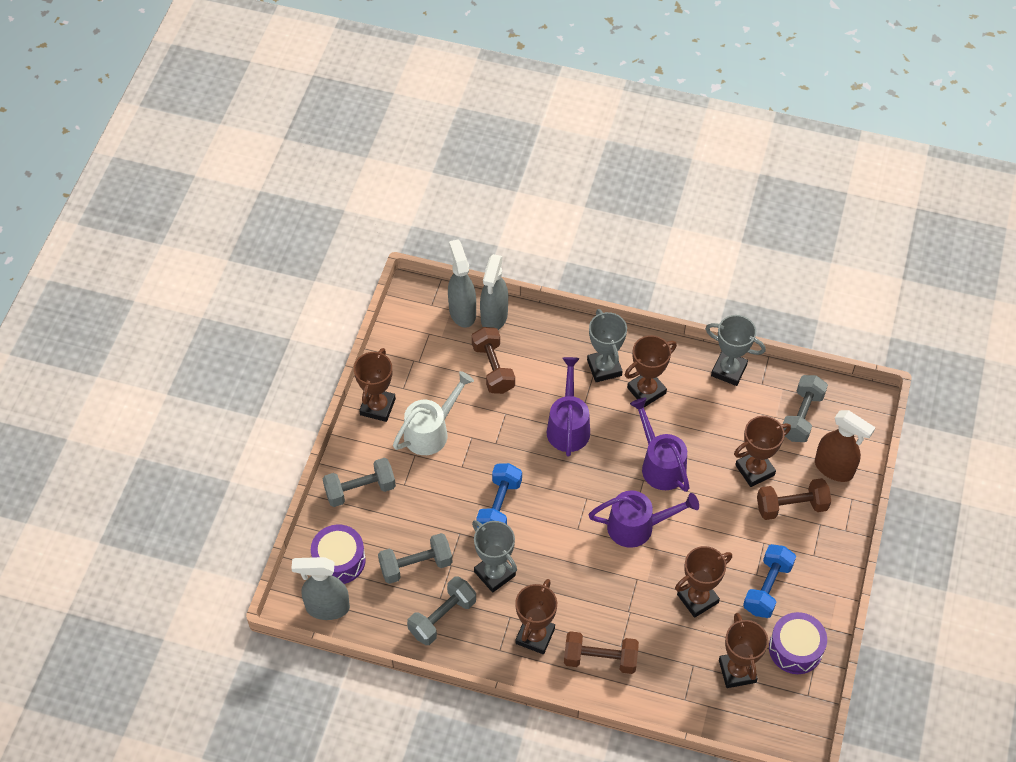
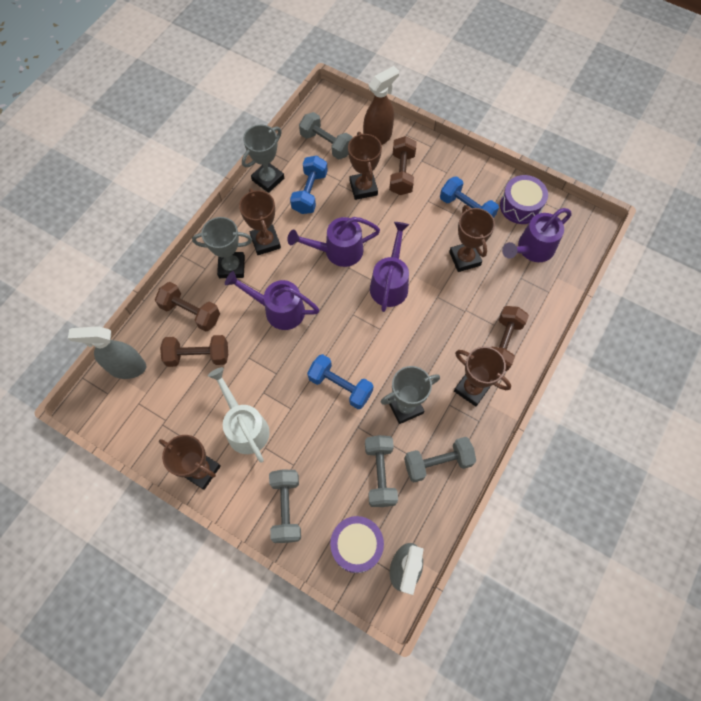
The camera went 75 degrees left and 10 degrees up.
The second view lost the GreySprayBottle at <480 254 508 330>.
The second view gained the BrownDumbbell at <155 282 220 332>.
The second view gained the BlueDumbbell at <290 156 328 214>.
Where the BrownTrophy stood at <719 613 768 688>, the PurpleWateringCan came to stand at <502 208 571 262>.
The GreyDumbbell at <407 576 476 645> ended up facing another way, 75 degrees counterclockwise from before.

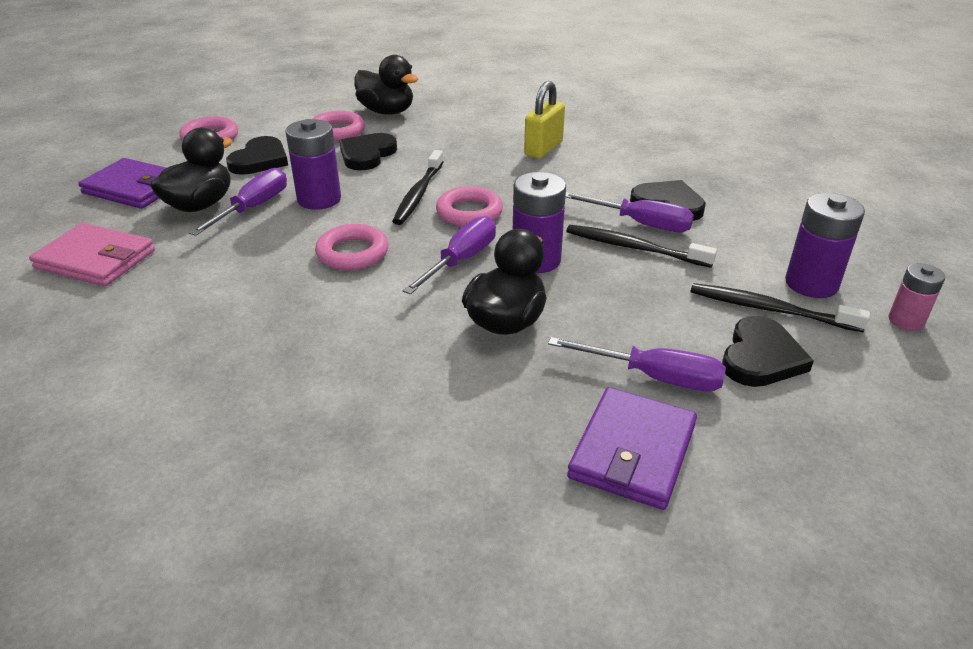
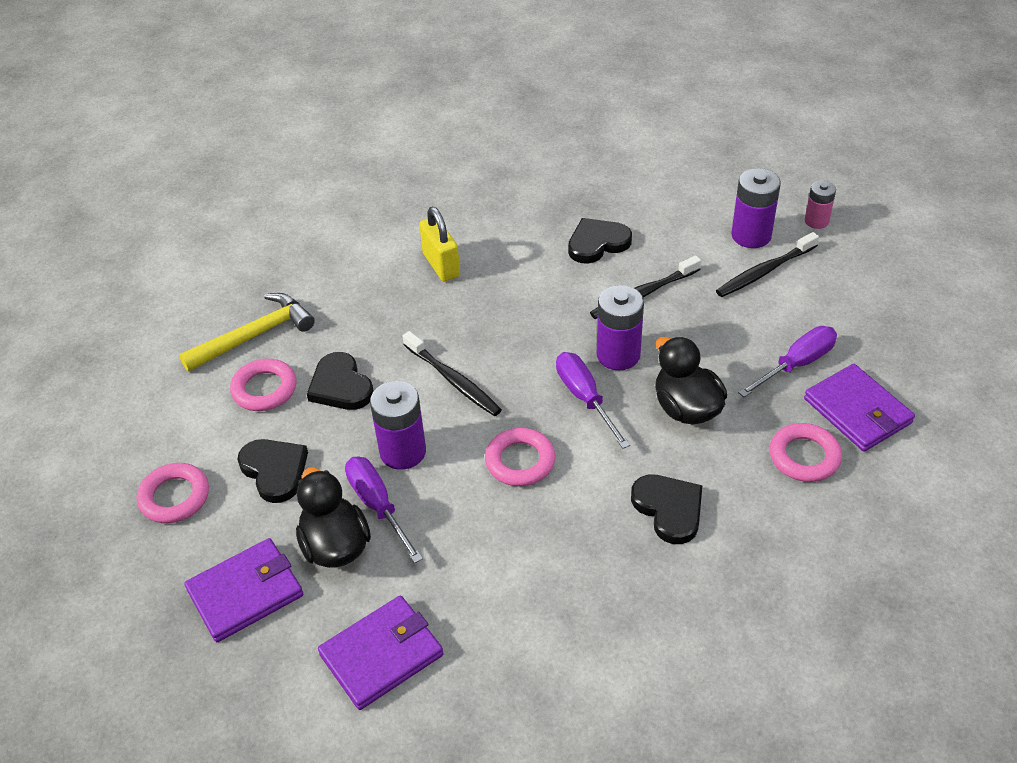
The camera went 55 degrees left and 10 degrees up.
The second view lost the PurpleScrewdriver at <566 192 694 232>.
The PinkRing ended up elsewhere, having gone from <436 186 503 227> to <769 423 842 482>.
The BlackHeart ended up elsewhere, having gone from <722 316 814 387> to <631 474 702 544>.
Where the BlackDuck stood at <355 55 418 115>, the YellowHammer came to stand at <179 293 315 372>.
What was the PinkWallet at <29 223 155 286> turned into the PurpleWallet at <318 596 443 710>.

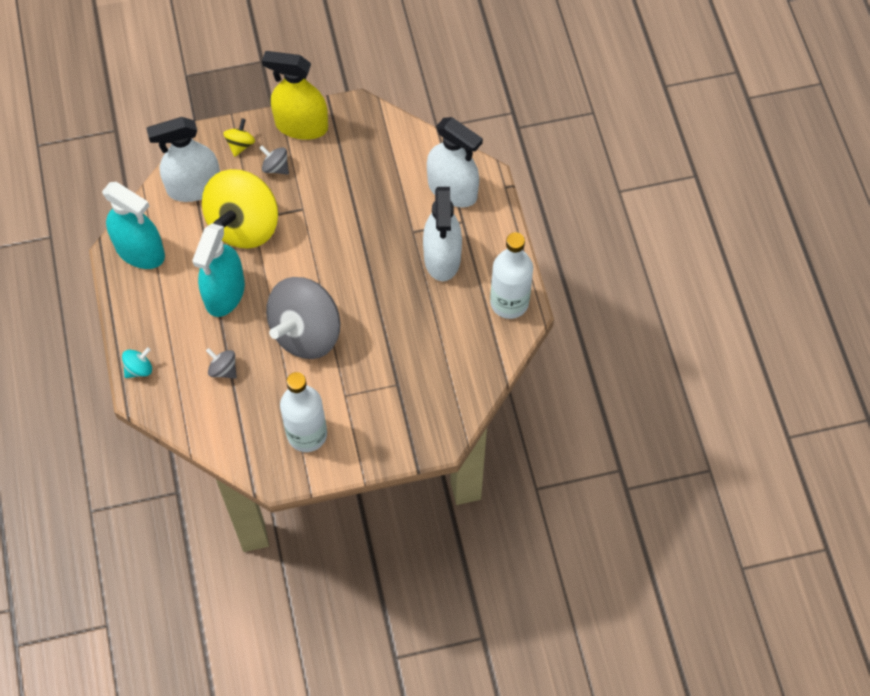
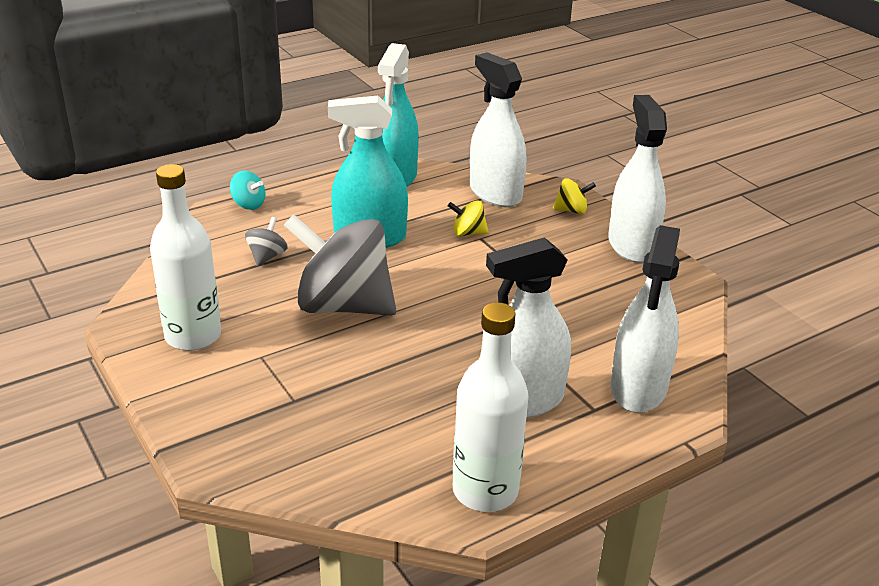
The camera went 70 degrees right and 30 degrees down.
The second view lost the GreySpinningTop at <259 146 289 175>.
What was the YellowSprayBottle at <262 51 328 140> turned into the WhiteSprayBottle at <608 95 667 263>.
The size of the YellowSpinningTop at <202 169 278 249> changed by a factor of 0.40.

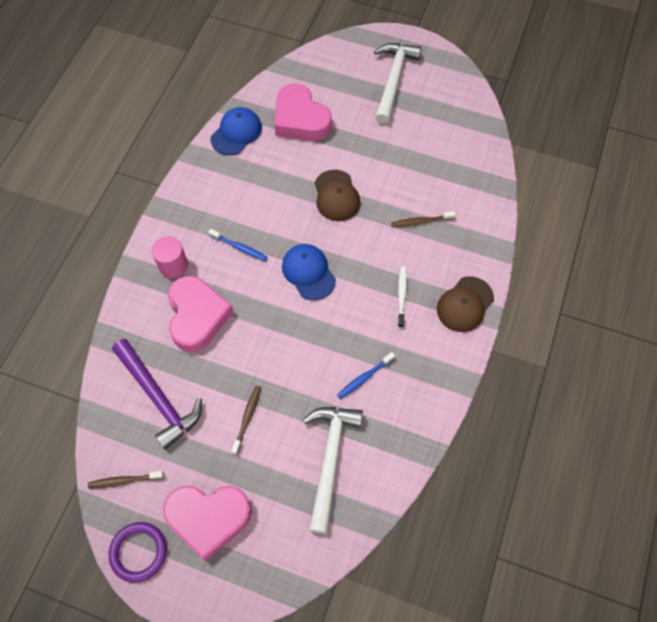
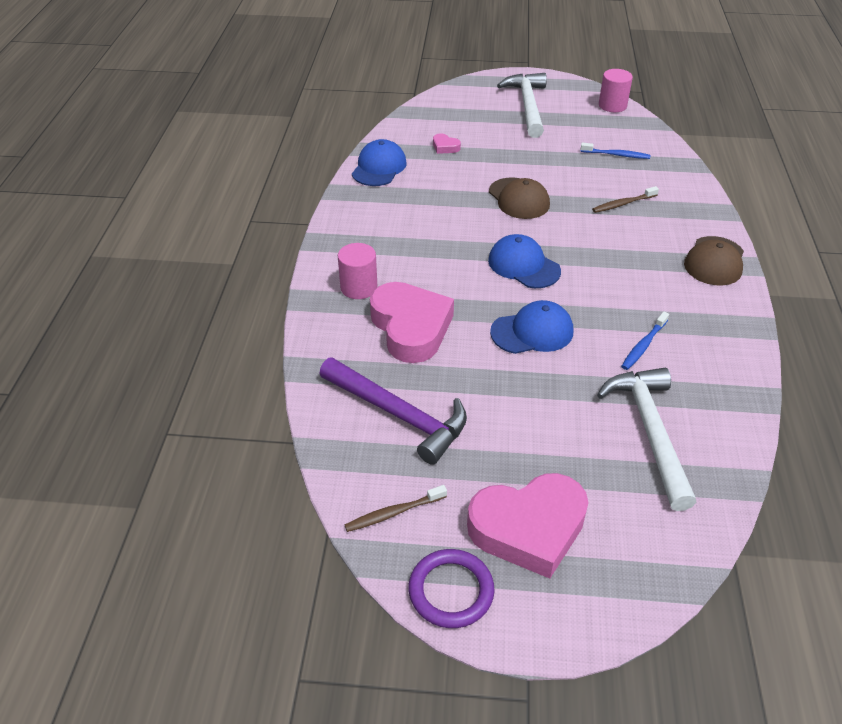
The camera went 15 degrees left and 20 degrees down.
The second view lost the BrownToothbrush at <231 386 261 455>.
The second view lost the WhiteToothbrush at <398 266 407 328>.
The second view gained the BlueCap at <490 300 573 354>.
The second view gained the PinkCylinder at <599 69 633 112>.
The BlueToothbrush ended up elsewhere, having gone from <208 229 268 261> to <580 143 651 159>.
The size of the PinkHeart at <275 83 332 141> changed by a factor of 0.40.

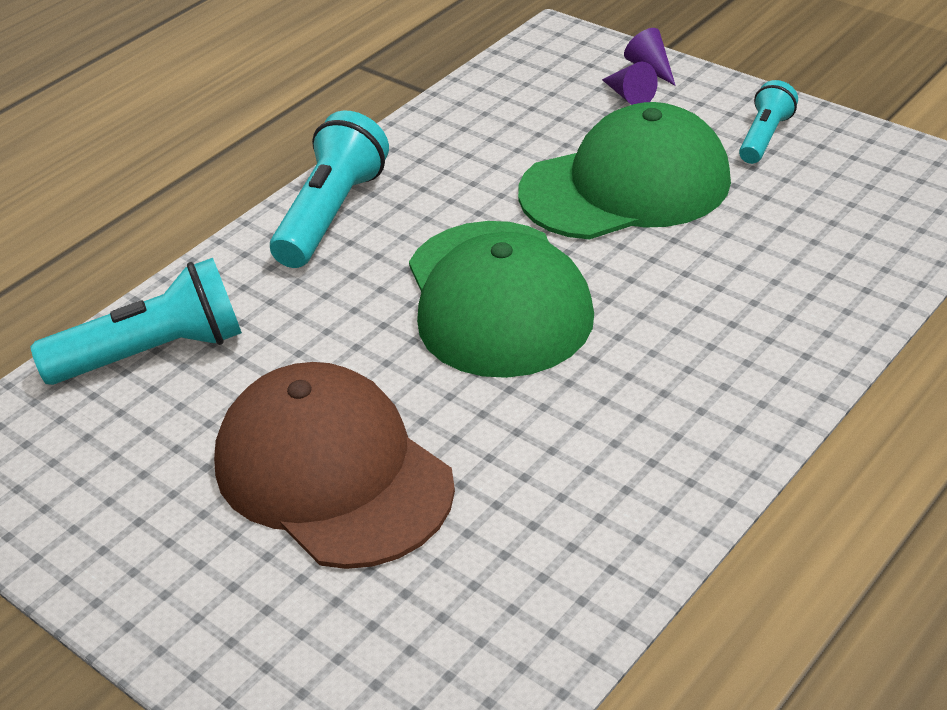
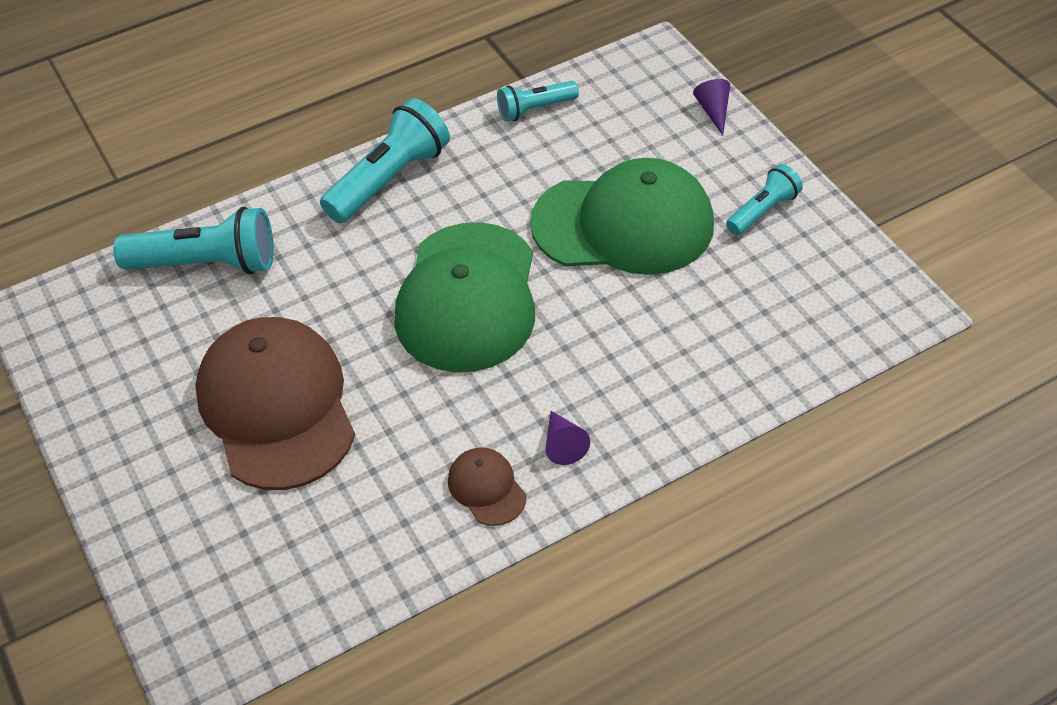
The camera went 20 degrees right and 10 degrees up.
The second view gained the BrownCap at <448 447 527 526>.
The second view gained the TurquoiseFlashlight at <497 81 579 122>.
The PurpleCone ended up elsewhere, having gone from <602 62 658 105> to <545 411 590 465>.

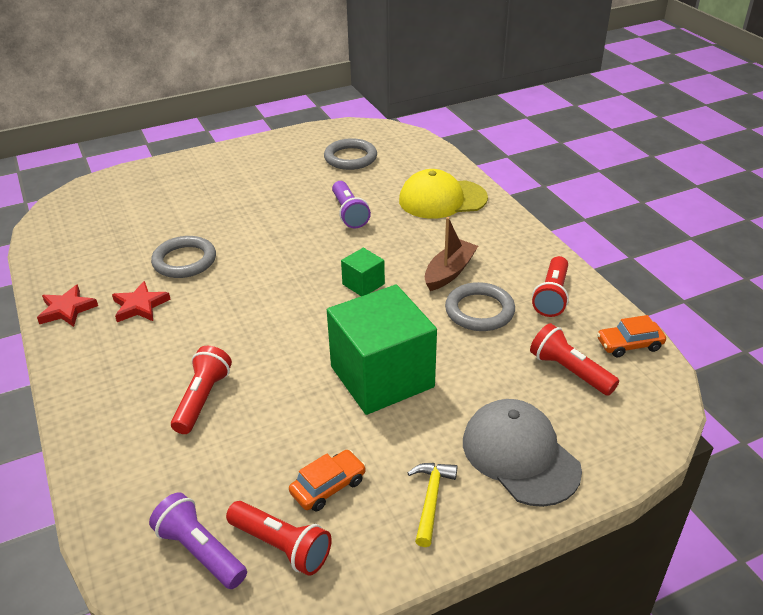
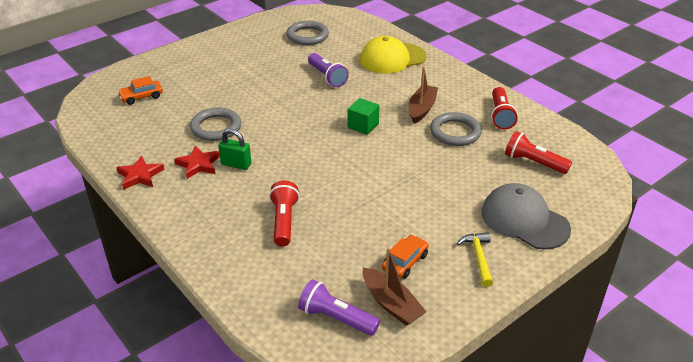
The camera went 15 degrees left and 0 degrees up.
The second view lost the GreenCube at <327 284 437 415>.
The second view gained the GreenPadlock at <218 129 251 170>.
The OrangeCar ended up elsewhere, having gone from <597 315 666 357> to <117 76 163 105>.
Where the RedFlashlight stood at <226 501 332 576>, the BrownBoat came to stand at <363 247 427 326>.

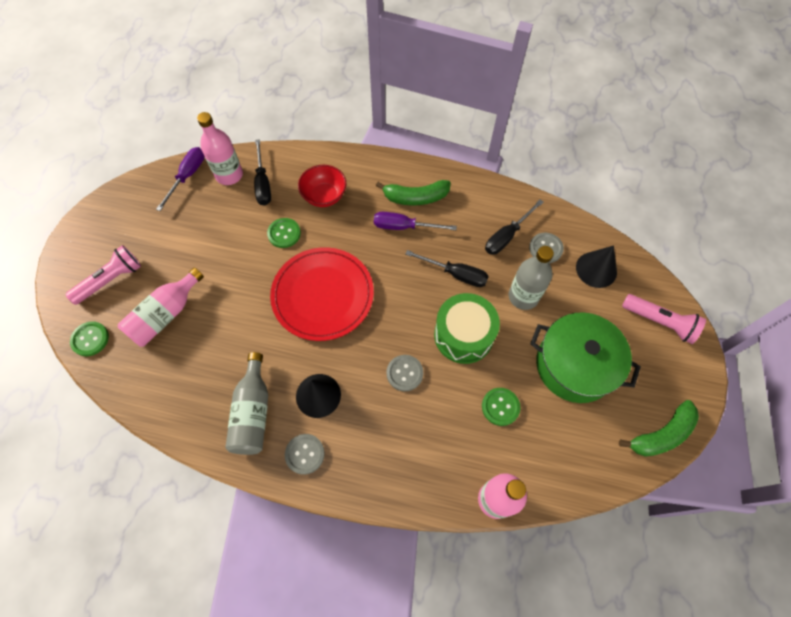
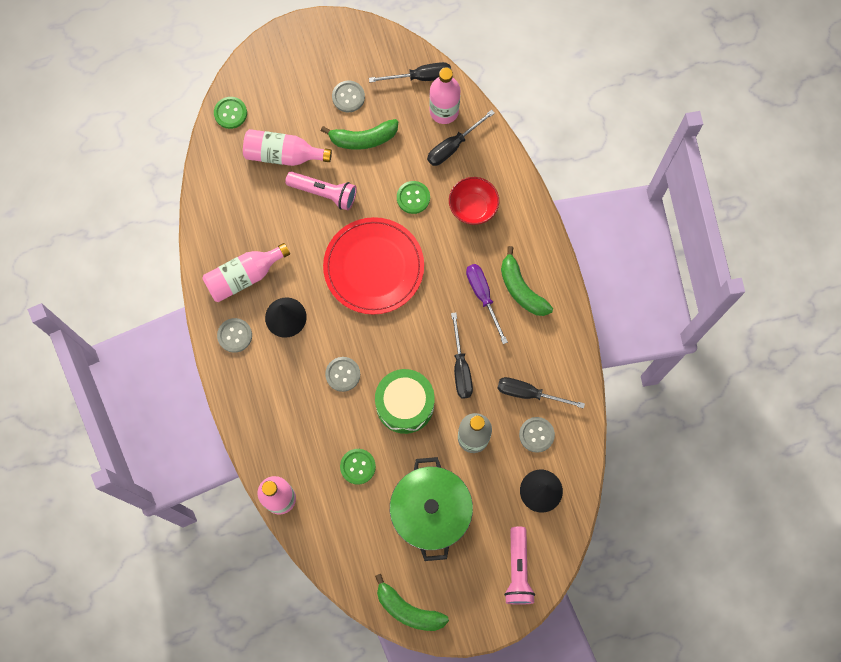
The camera went 60 degrees right and 10 degrees up.
The second view gained the GreenBanana at <321 119 398 150>.
The second view gained the GreyButton at <332 81 365 112>.
The PinkFlashlight ended up elsewhere, having gone from <65 245 141 305> to <285 171 357 210>.
What was the PurpleScrewdriver at <156 147 205 211> turned into the BlackScrewdriver at <369 62 451 83>.
What was the GreyBottle at <225 352 268 455> turned into the PinkBottle at <202 243 290 302>.

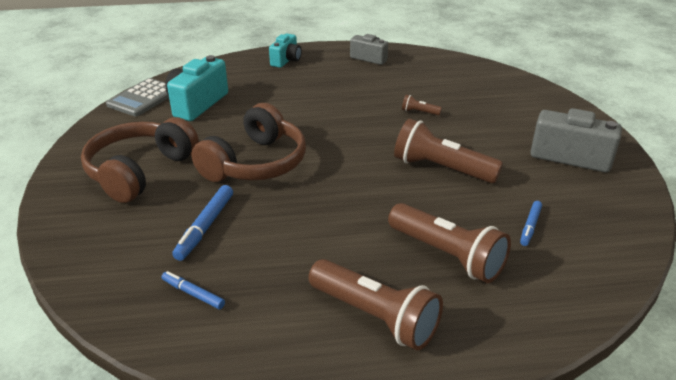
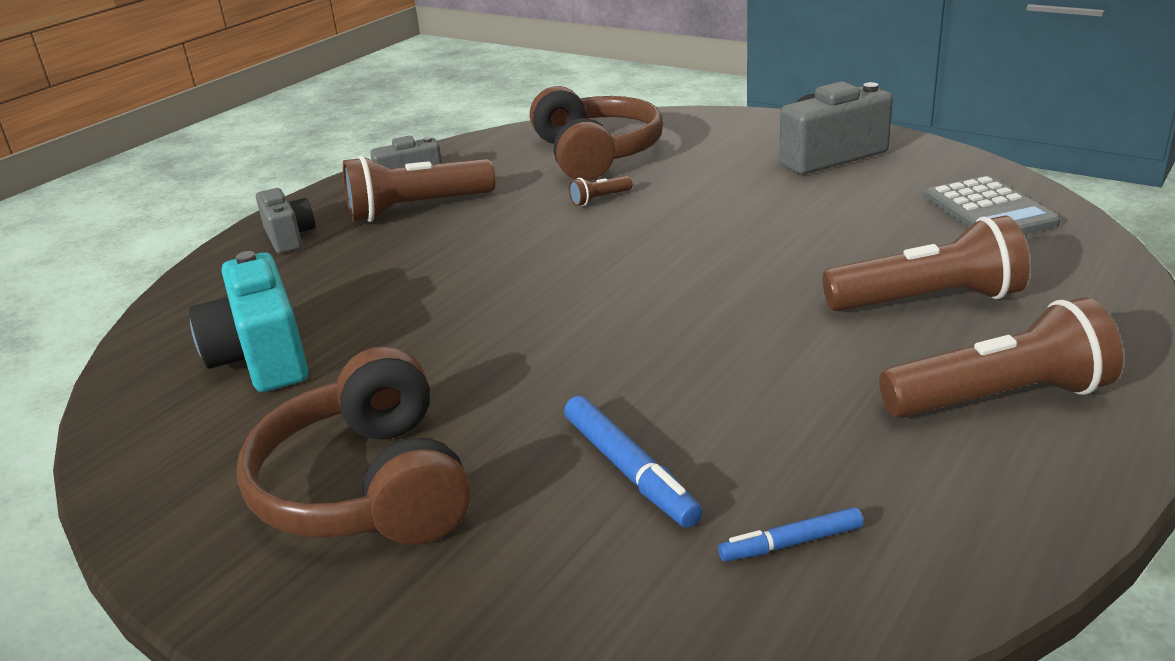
The camera went 45 degrees left and 5 degrees down.
The second view lost the BlueMarker at <520 201 542 246>.
The GreyCalculator ended up elsewhere, having gone from <106 78 169 116> to <924 176 1060 235>.
The BrownHeadphones ended up elsewhere, having gone from <191 103 306 182> to <530 86 663 181>.
The BrownFlashlight ended up elsewhere, having gone from <394 118 503 183> to <343 156 496 222>.
What was the TurquoiseCamera at <269 33 302 68> turned into the GreyCamera at <256 188 316 254>.

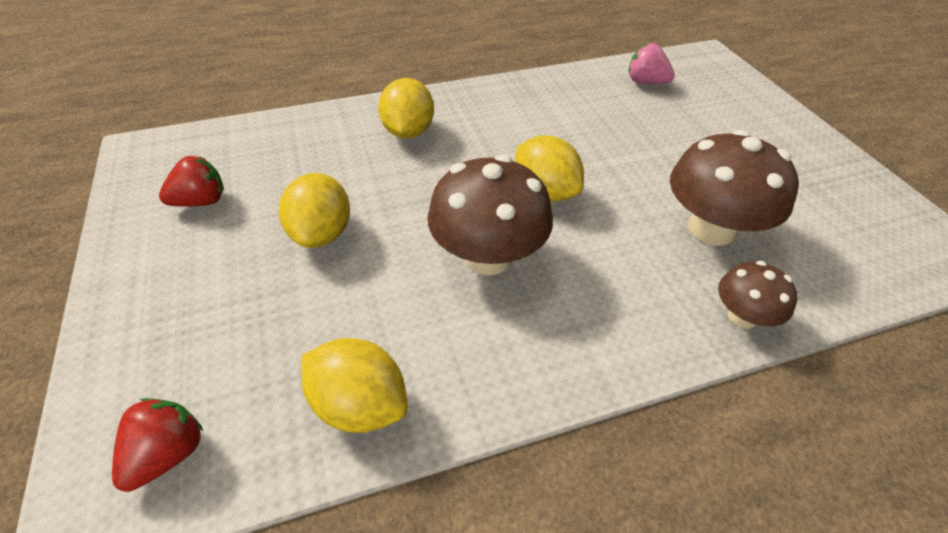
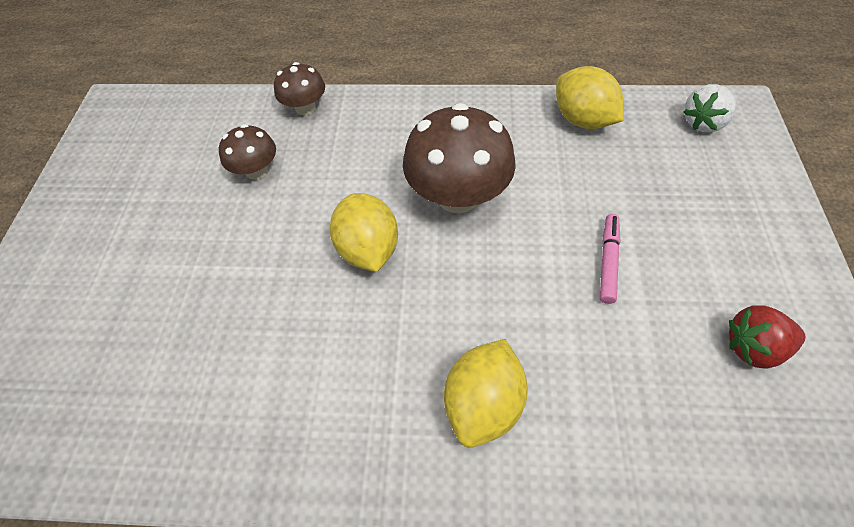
The camera went 155 degrees left and 10 degrees up.
The second view lost the PinkStrawberry at <629 43 675 84>.
Where the YellowLemon stood at <279 173 350 248>, the PinkMarker came to stand at <600 214 620 304>.
What was the RedStrawberry at <112 398 203 492> turned into the WhiteStrawberry at <683 84 737 132>.
The size of the BrownMushroom at <670 130 799 246> changed by a factor of 0.54.

